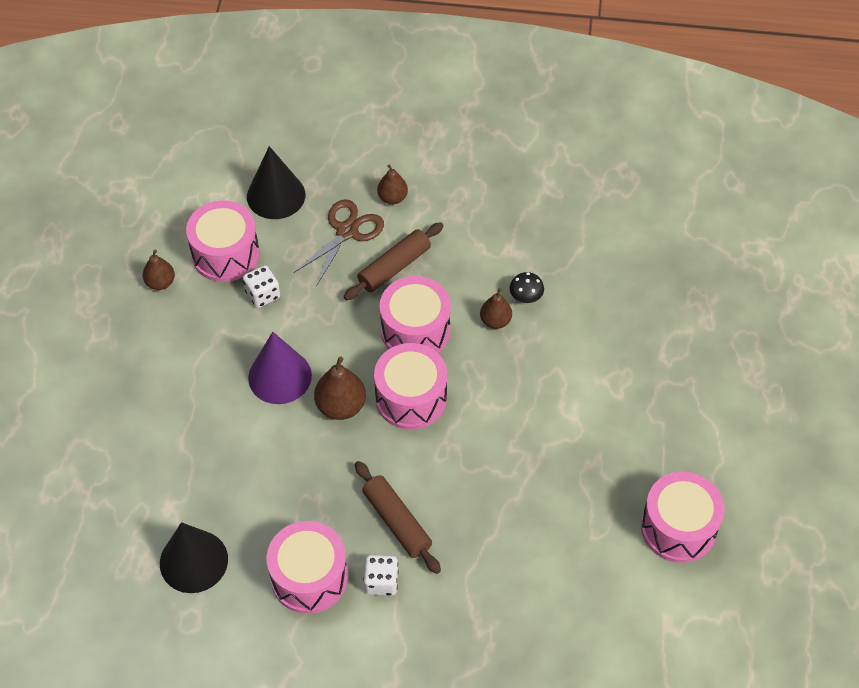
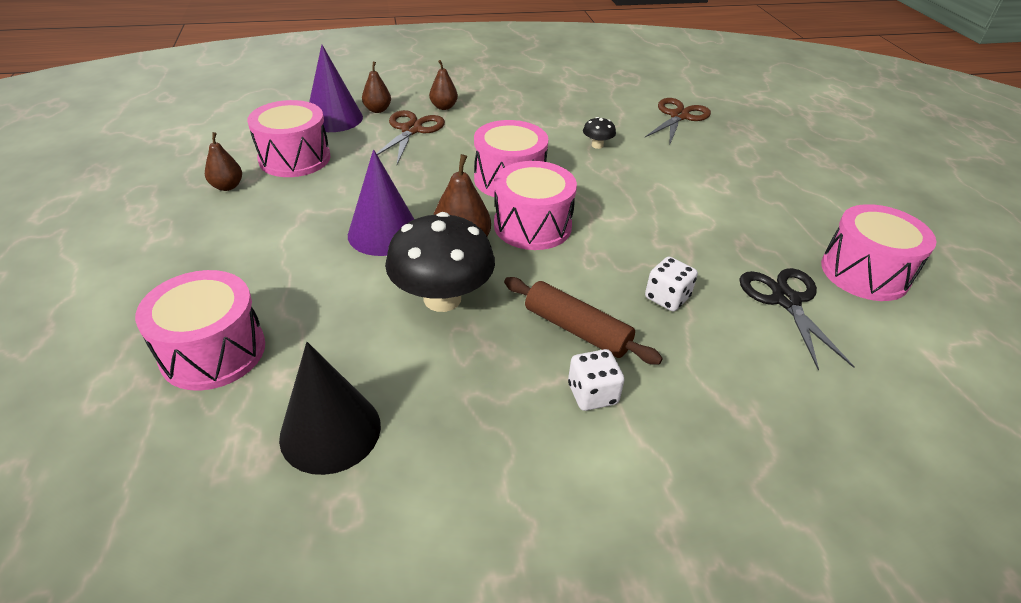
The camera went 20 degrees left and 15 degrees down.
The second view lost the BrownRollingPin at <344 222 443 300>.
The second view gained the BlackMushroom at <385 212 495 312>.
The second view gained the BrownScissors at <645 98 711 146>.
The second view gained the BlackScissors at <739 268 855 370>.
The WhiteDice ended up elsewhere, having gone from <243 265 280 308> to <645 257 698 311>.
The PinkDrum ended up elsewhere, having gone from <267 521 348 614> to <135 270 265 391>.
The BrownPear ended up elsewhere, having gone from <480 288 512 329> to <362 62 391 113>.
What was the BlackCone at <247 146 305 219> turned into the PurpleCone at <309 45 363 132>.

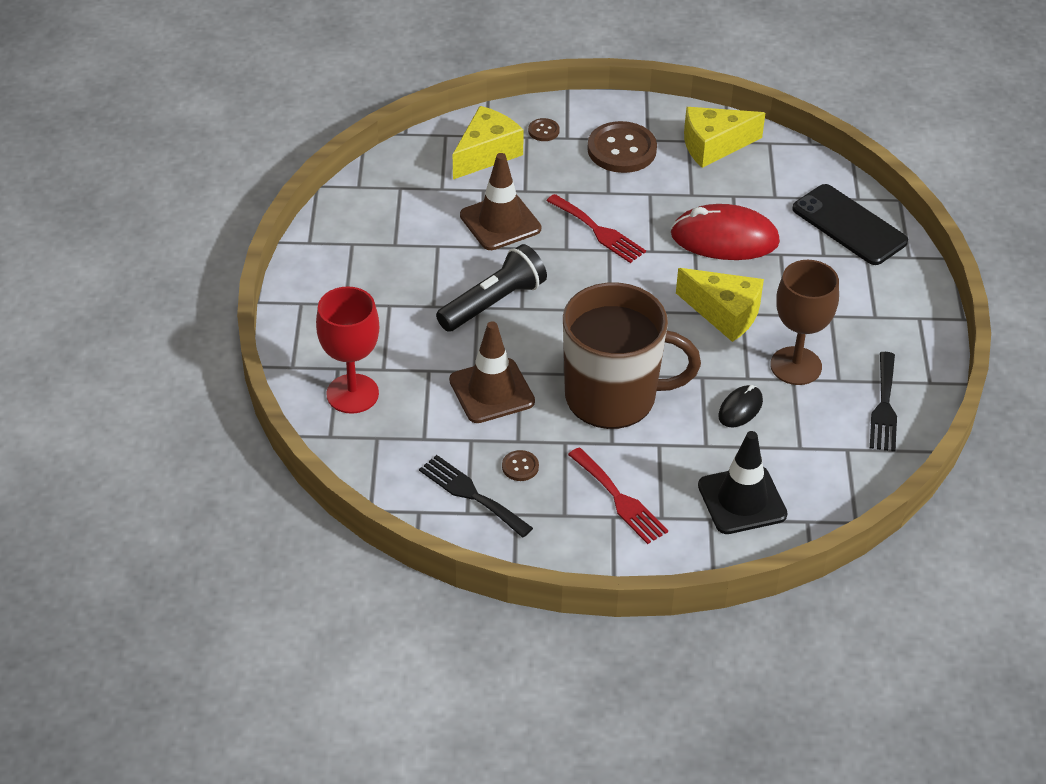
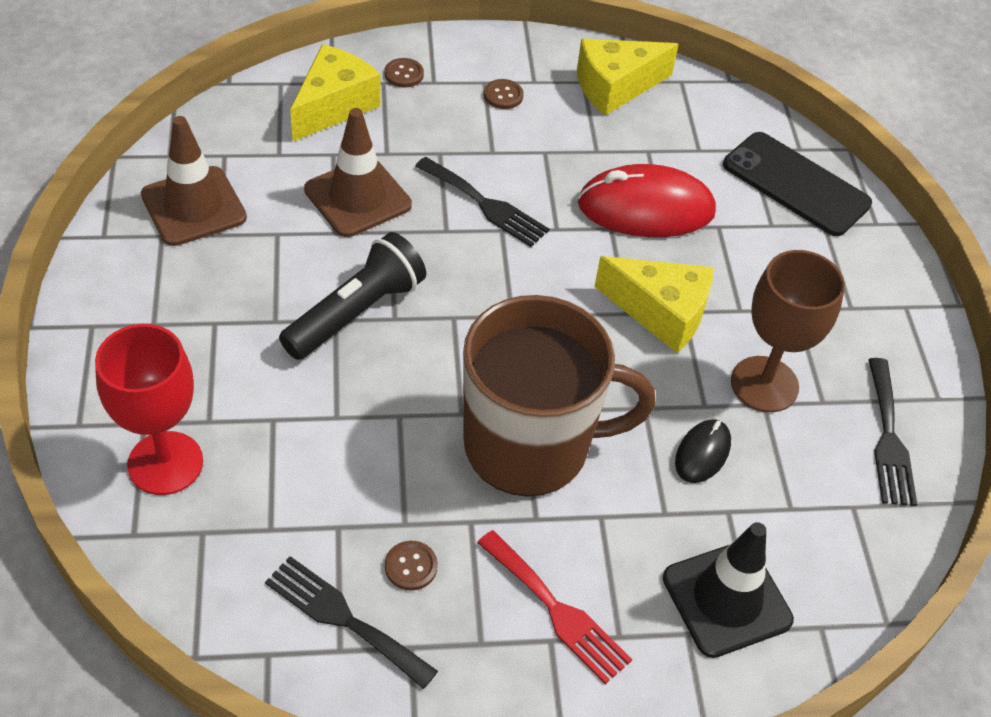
The camera went 10 degrees left and 5 degrees up.
The BrownTrafficCone ended up elsewhere, having gone from <449 321 535 423> to <141 116 247 246>.
What was the RedFork at <546 194 646 263> turned into the BlackFork at <415 157 549 247>.
The size of the BrownButton at <587 121 657 173> changed by a factor of 0.46.

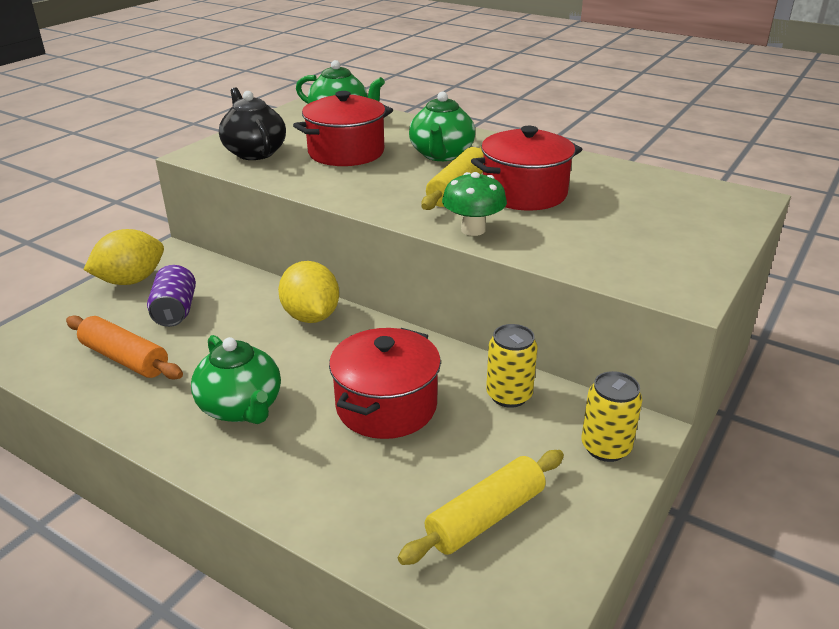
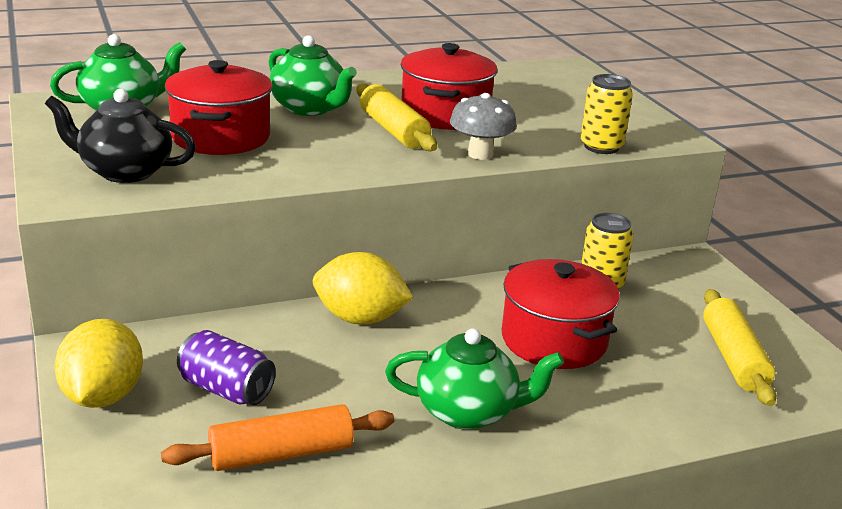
The camera went 55 degrees left and 5 degrees down.
The YellowCan ended up elsewhere, having gone from <581 371 642 462> to <581 74 633 154>.
What was the GreenMushroom at <442 172 507 236> turned into the GreyMushroom at <450 93 517 160>.

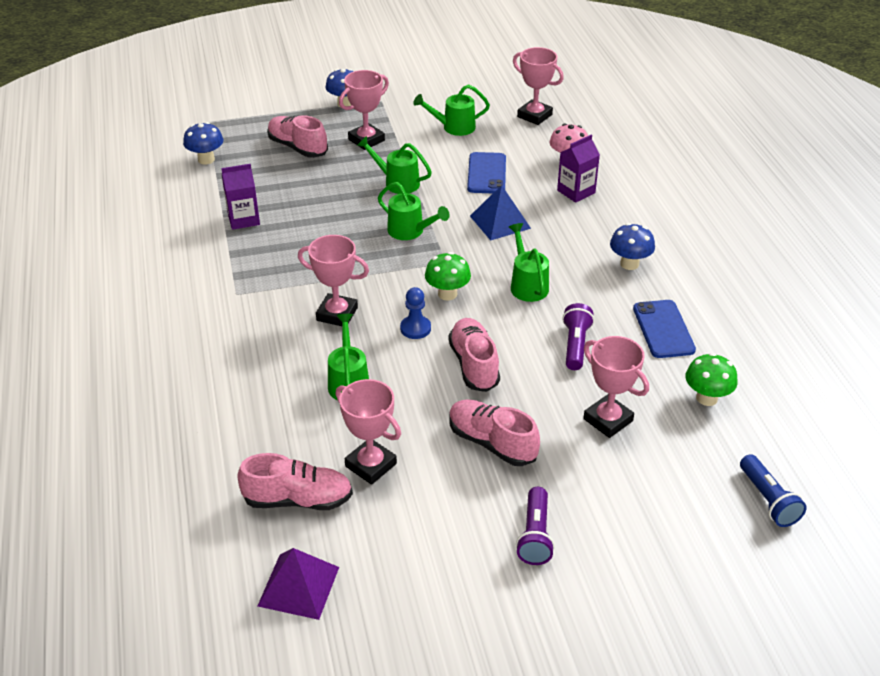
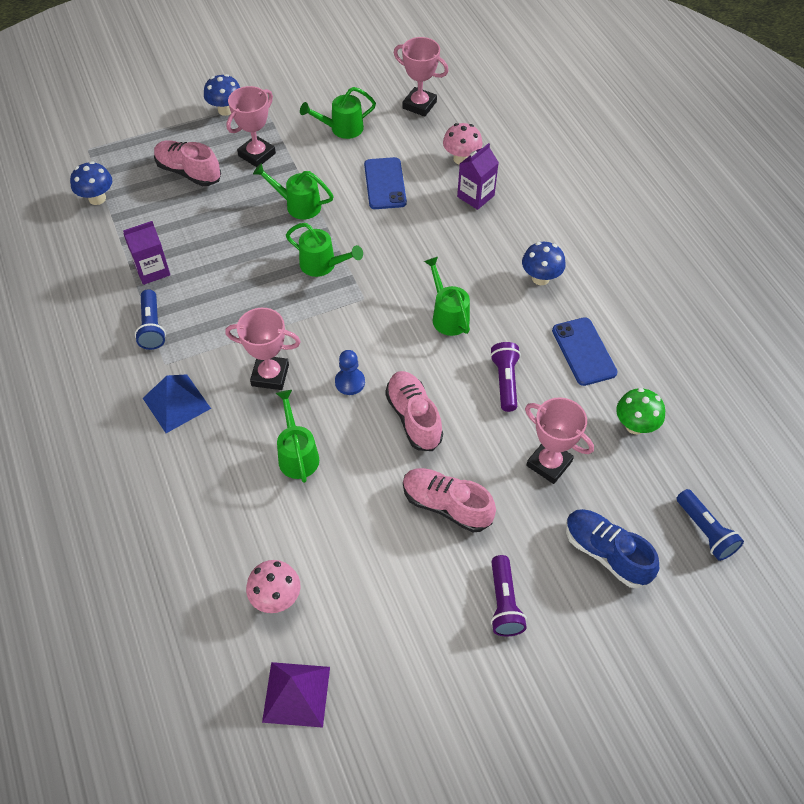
The camera went 10 degrees left and 15 degrees up.
The second view lost the PinkTrophy at <335 379 401 485>.
The second view lost the GreenMushroom at <425 252 471 301>.
The second view gained the BlueFlashlight at <135 289 166 350>.
The second view gained the BlueShoe at <566 509 659 588>.
The BluePyramid ended up elsewhere, having gone from <470 185 531 241> to <143 374 211 433>.
Where the PinkShoe stood at <237 453 353 510>, the PinkMushroom came to stand at <246 560 301 613>.

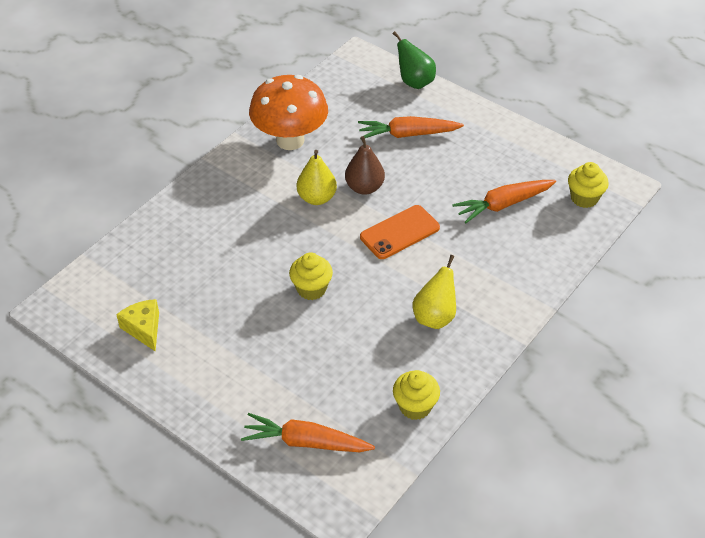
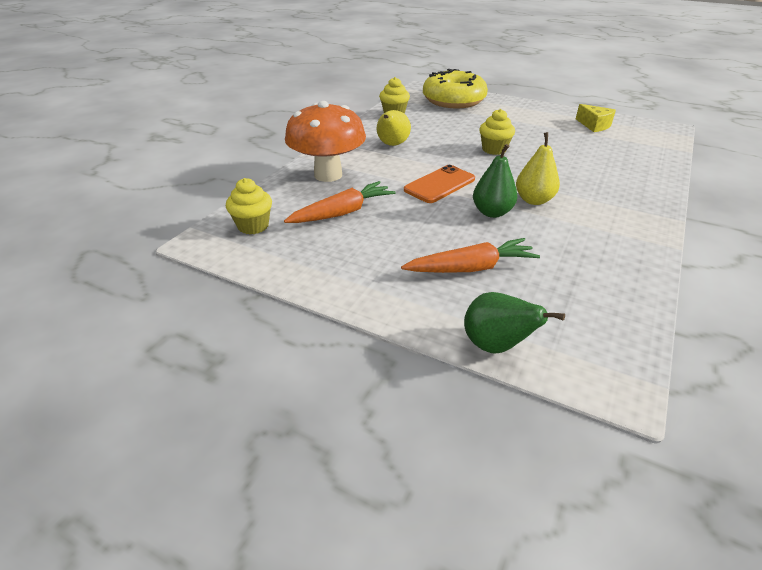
The camera went 170 degrees right and 10 degrees down.
The OrangeMushroom ended up elsewhere, having gone from <249 75 328 150> to <285 101 366 182>.
Where the OrangeCarrot stood at <241 413 375 452>, the YellowDonut came to stand at <423 69 488 109>.
What was the BrownPear at <345 136 385 195> turned into the GreenPear at <473 144 518 218>.

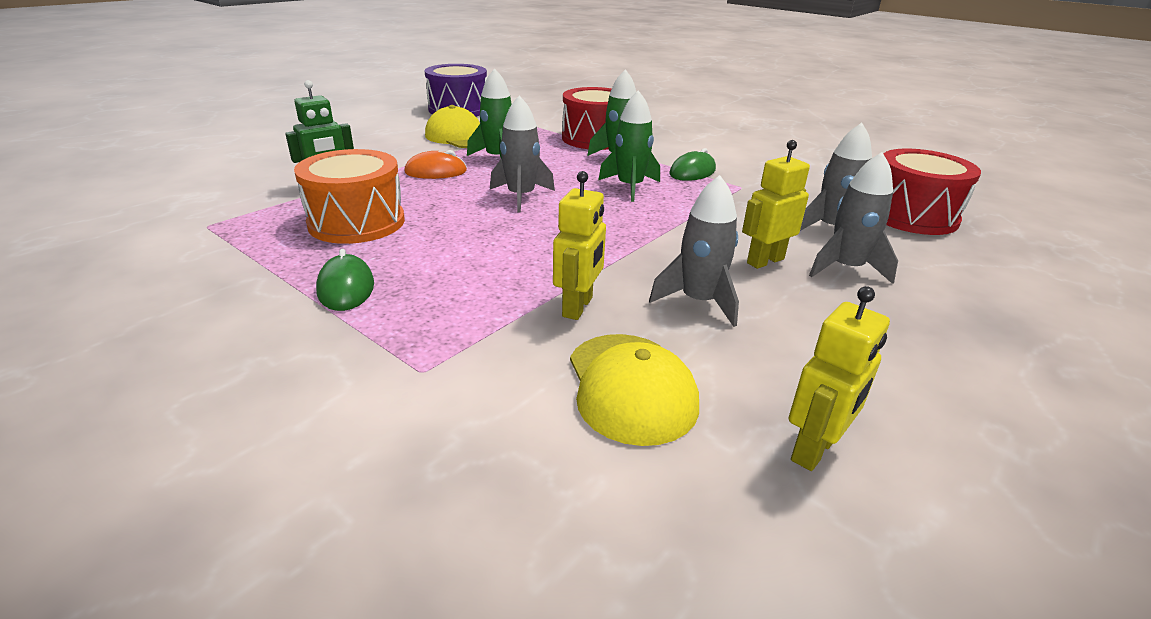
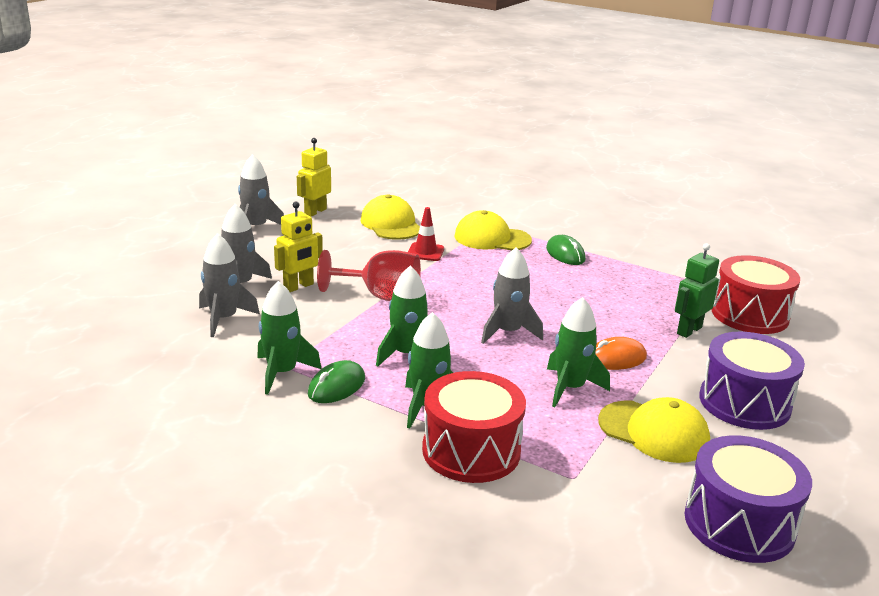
The camera went 170 degrees right and 5 degrees down.
The second view lost the OrangeDrum at <294 149 405 244>.
The second view gained the GreenRocket at <257 281 322 395>.
The second view gained the RedGoblet at <317 250 421 301>.
The second view gained the YellowCap at <454 210 532 250>.
The second view gained the PurpleDrum at <699 332 805 430>.
The GreyRocket ended up elsewhere, having gone from <649 175 739 327> to <238 154 284 225>.
The RedDrum ended up elsewhere, having gone from <884 149 981 235> to <711 255 800 334>.
Where the YellowRobot stood at <553 171 606 320>, the RedTrafficCone came to stand at <408 207 444 261>.

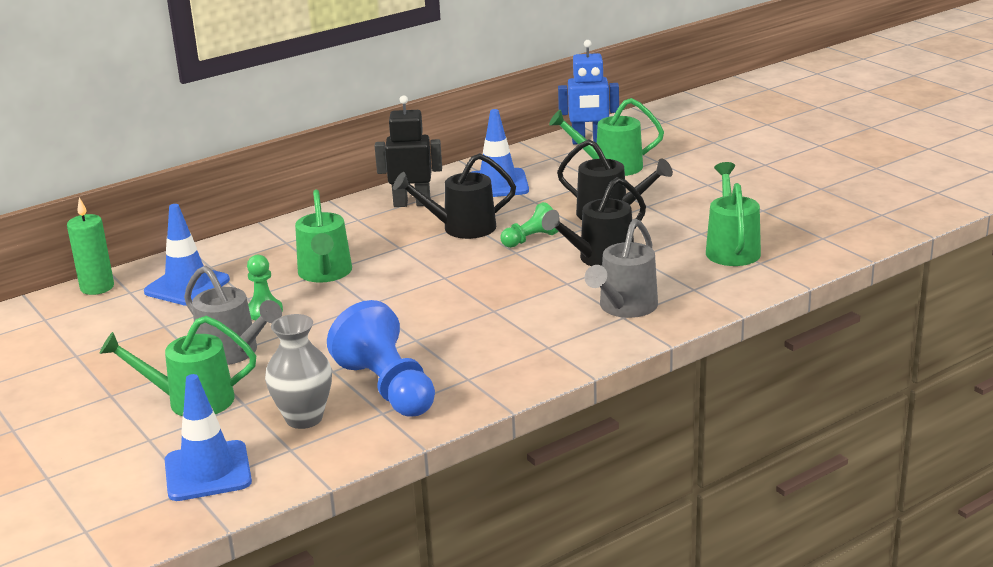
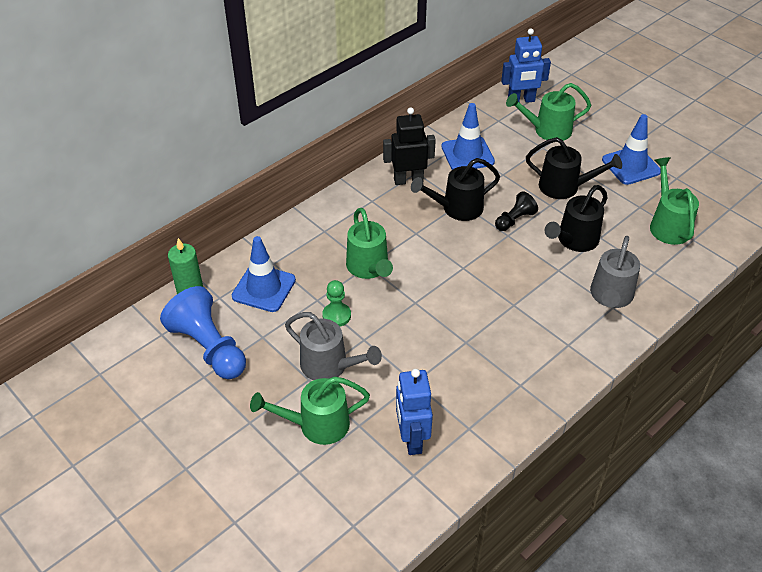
The camera went 10 degrees left and 20 degrees up.
The BlueTrafficCone ended up elsewhere, having gone from <165 374 252 501> to <602 114 661 185>.
The BluePawn ended up elsewhere, having gone from <327 300 435 416> to <160 286 246 379>.
Where the GreyVase stood at <265 314 332 429>, the BlueRobot came to stand at <396 369 433 455>.
What was the GreenPawn at <500 202 559 248> turned into the BlackPawn at <495 191 538 231>.

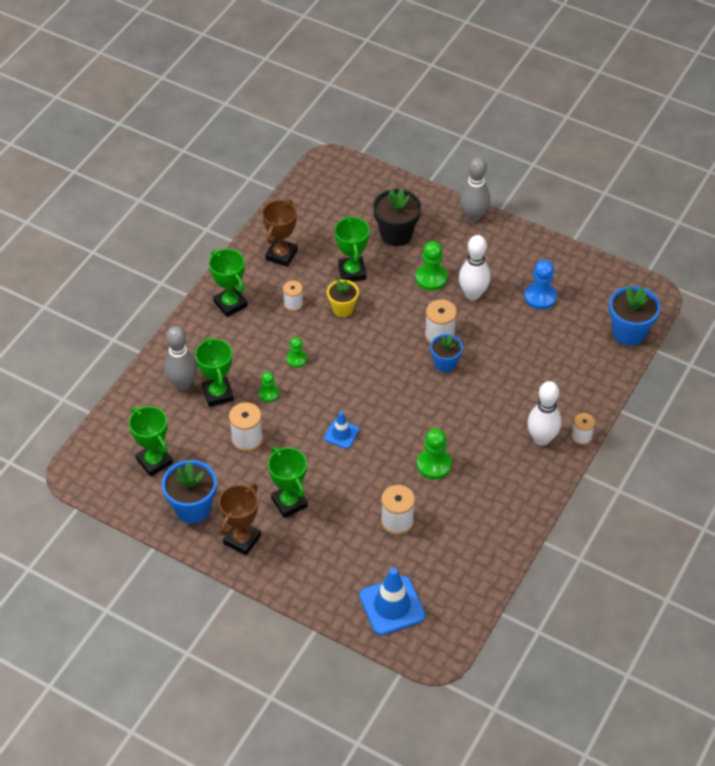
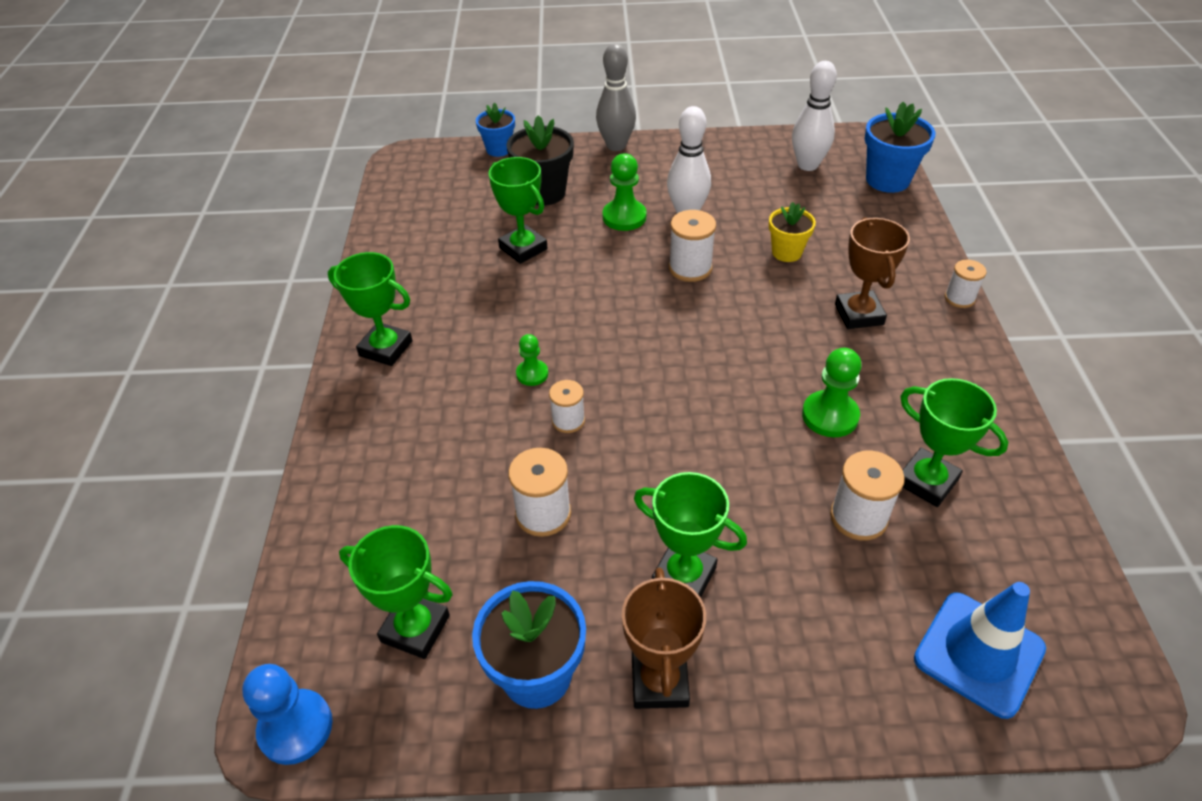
The camera went 30 degrees left and 5 degrees down.
The second view lost the GreyBowlingPin at <164 326 197 391>.
The second view lost the GreenPawn at <259 372 279 402>.
The second view lost the BlueTrafficCone at <324 412 359 449>.
The GreenTrophy ended up elsewhere, having gone from <195 337 234 407> to <900 378 1009 507>.
The BrownTrophy ended up elsewhere, having gone from <262 200 298 267> to <835 217 910 329>.
The WhiteSpool ended up elsewhere, having gone from <283 281 303 311> to <549 380 585 433>.
The YellowFlowerPot ended up elsewhere, having gone from <327 280 359 317> to <769 202 816 262>.
The BlueFlowerPot ended up elsewhere, having gone from <430 334 463 372> to <476 102 515 157>.
The BluePawn ended up elsewhere, having gone from <524 260 557 310> to <242 664 333 765>.
The WhiteBowlingPin ended up elsewhere, having gone from <527 381 561 446> to <792 61 837 171>.

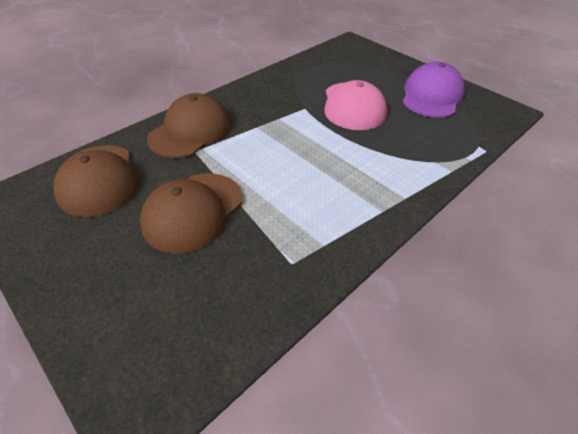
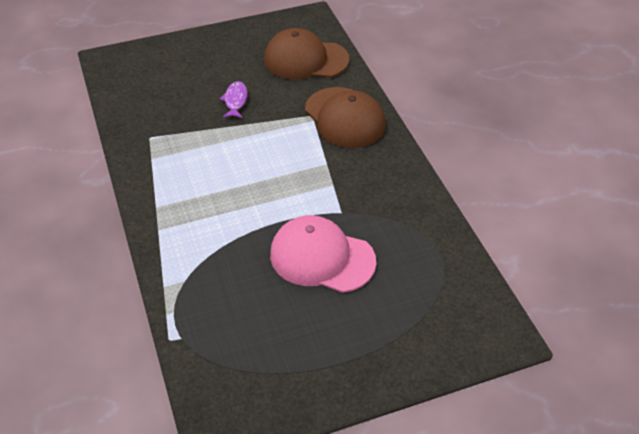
The camera went 115 degrees right and 0 degrees up.
The second view lost the PurpleCap at <403 62 465 118>.
Where the BrownCap stood at <140 173 243 254>, the PurpleFish came to stand at <220 81 247 118>.

